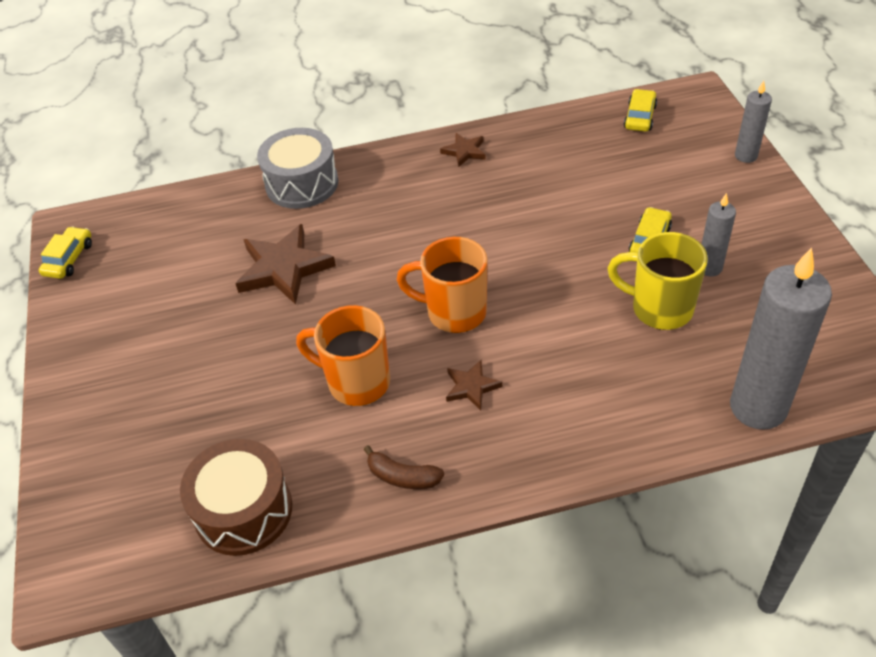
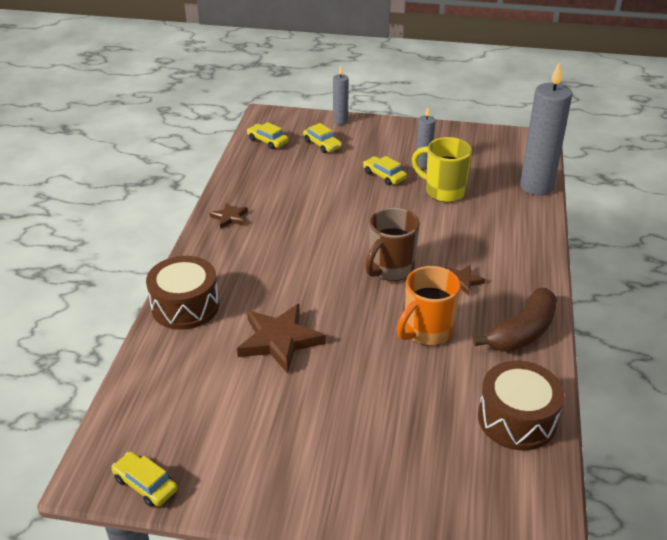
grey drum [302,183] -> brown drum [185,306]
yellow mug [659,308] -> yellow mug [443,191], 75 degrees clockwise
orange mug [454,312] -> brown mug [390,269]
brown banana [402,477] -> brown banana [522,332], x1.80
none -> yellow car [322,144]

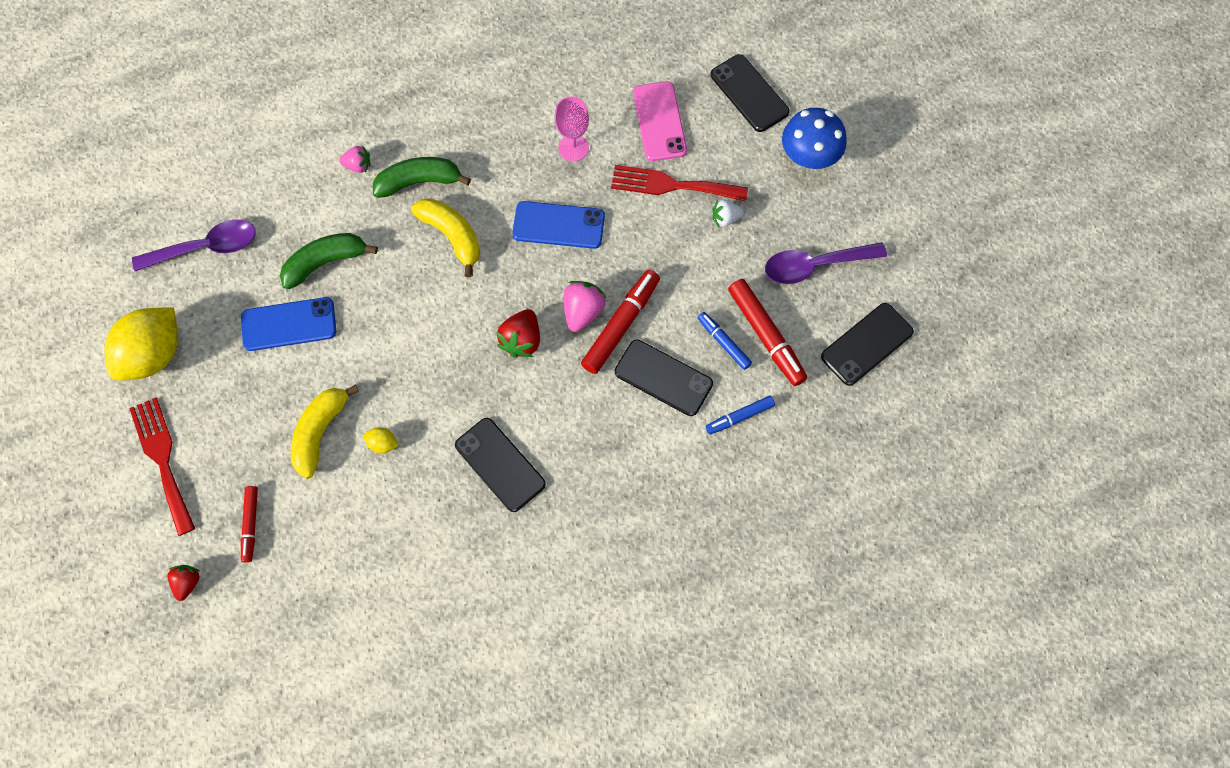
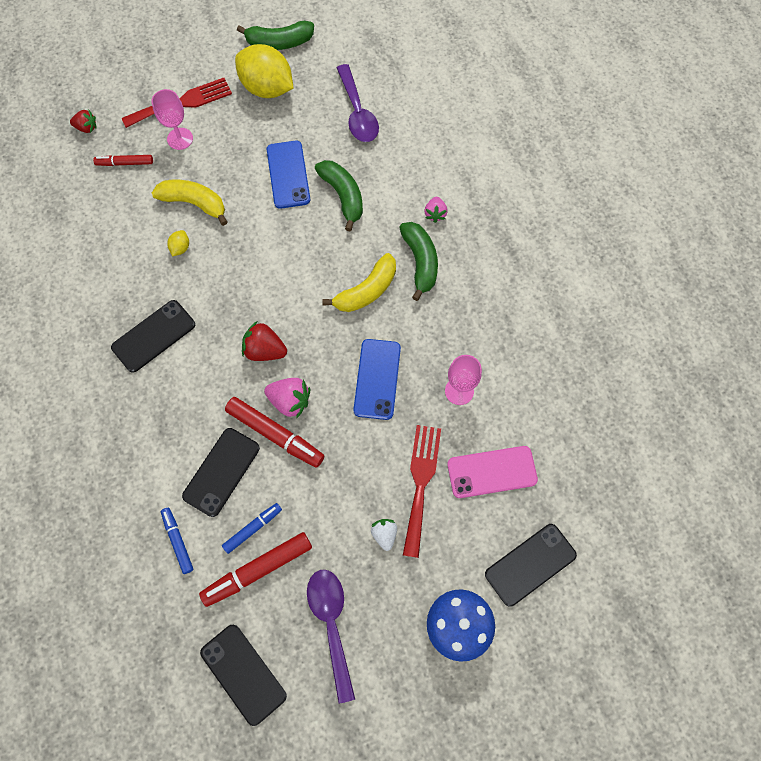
none -> green banana [279,43]
none -> pink goblet [180,139]

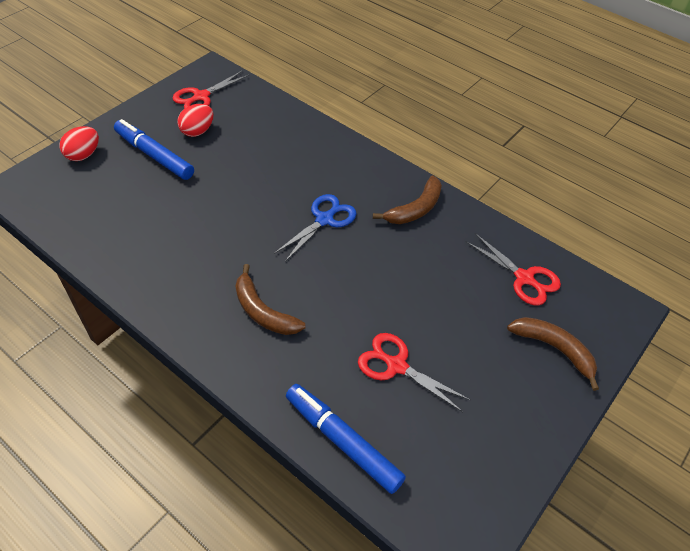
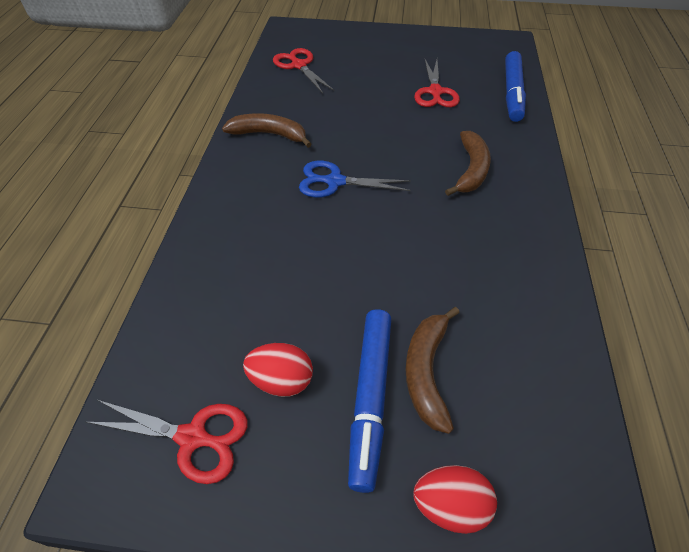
red scissors [524,278] -> red scissors [298,65], 45 degrees counterclockwise
brown banana [554,349] -> brown banana [426,371], relocated

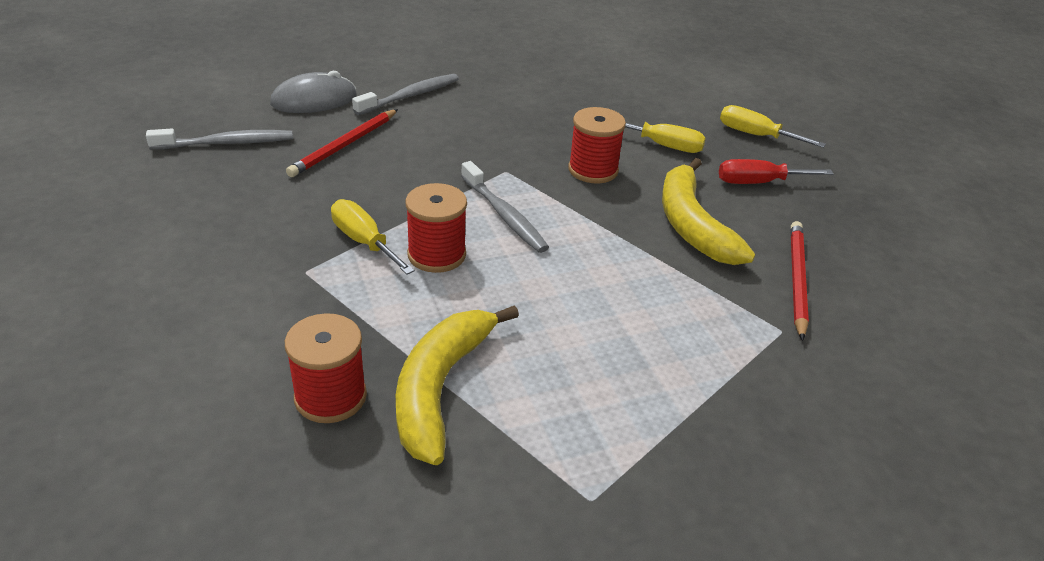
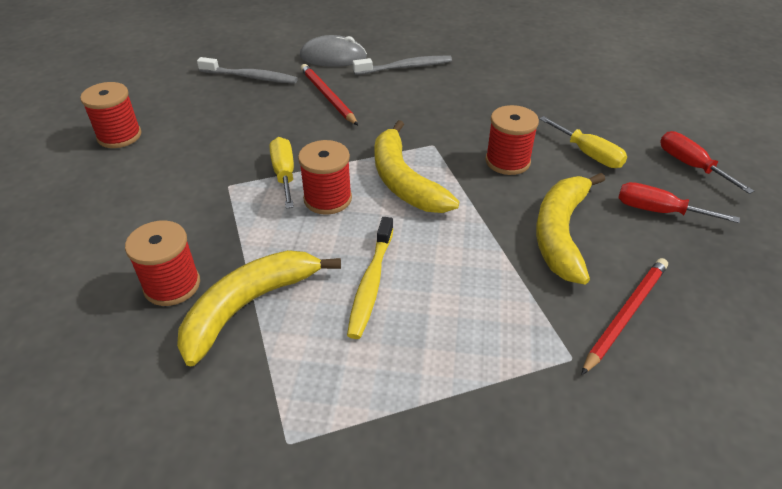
yellow screwdriver [756,135] -> red screwdriver [690,166]
red pencil [344,146] -> red pencil [327,96], 90 degrees clockwise
grey toothbrush [504,215] -> yellow banana [404,181]
none -> red spool [119,136]
none -> yellow toothbrush [371,283]

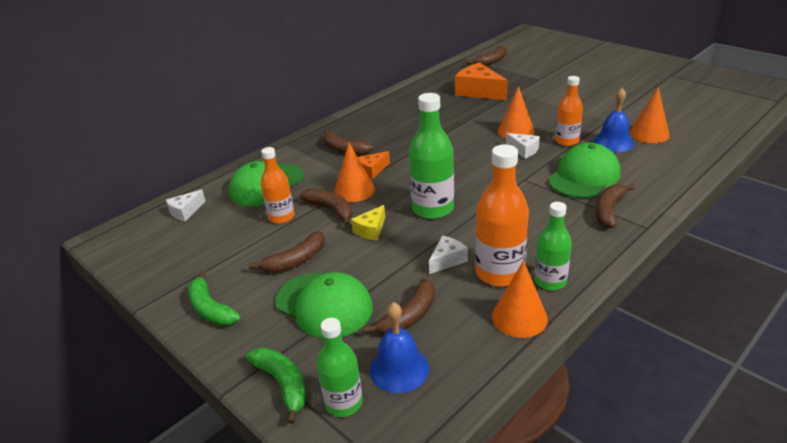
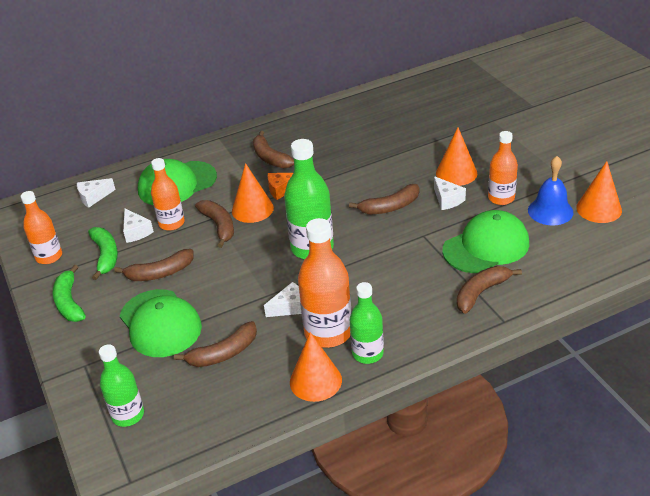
brown banana [491,61] -> brown banana [390,207], relocated
orange cheese [478,92] -> none
yellow cheese [371,230] -> none
blue bell [399,369] -> none
green banana [283,384] -> green banana [105,256], relocated
none -> orange bottle [49,256]
none -> white cheese [136,232]

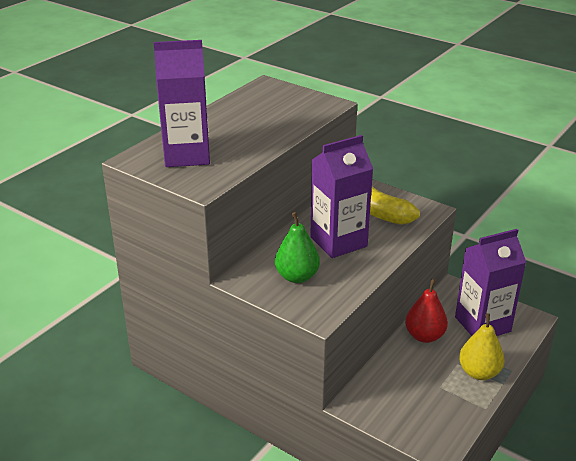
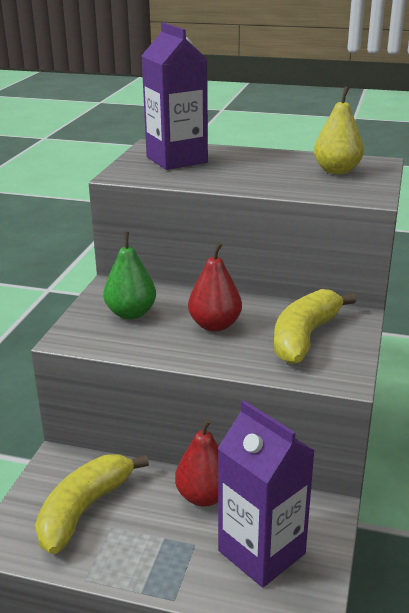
purple carton [338,241] -> red pear [215,325]
yellow pear [479,372] -> yellow pear [337,171], relocated
none -> yellow banana [84,509]

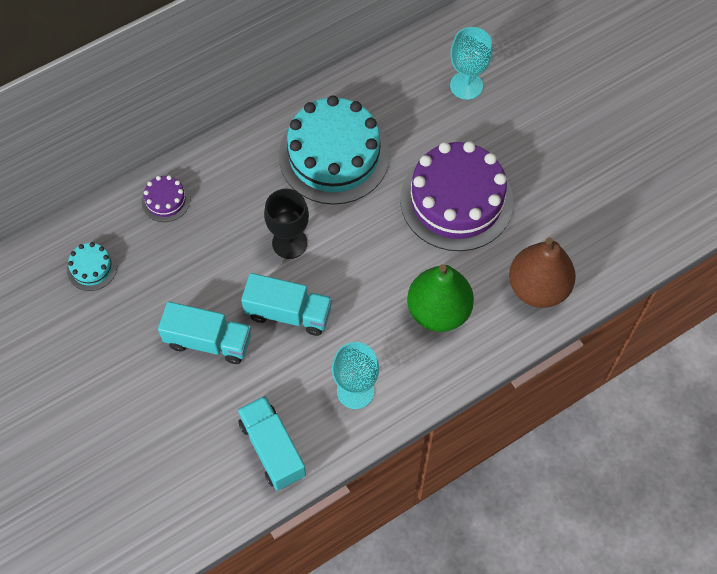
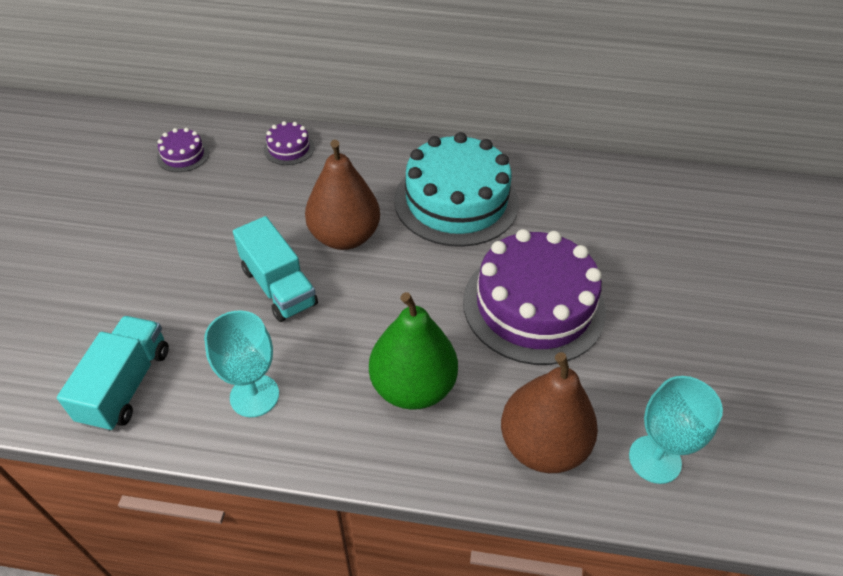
turquoise goblet [466,85] -> turquoise goblet [654,459], relocated
black goblet [289,243] -> brown pear [344,237]
turquoise cake [92,268] -> purple cake [183,155]
turquoise truck [208,341] -> none

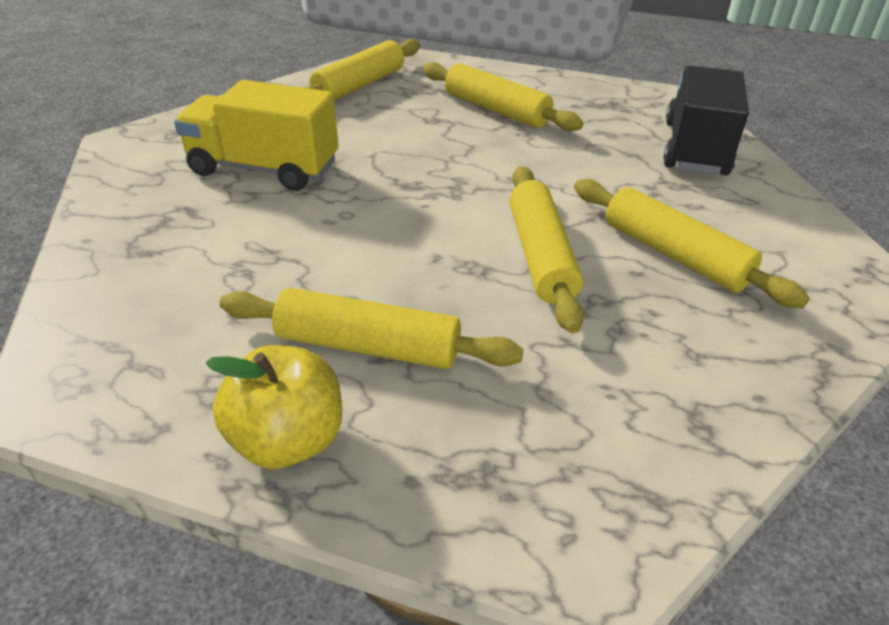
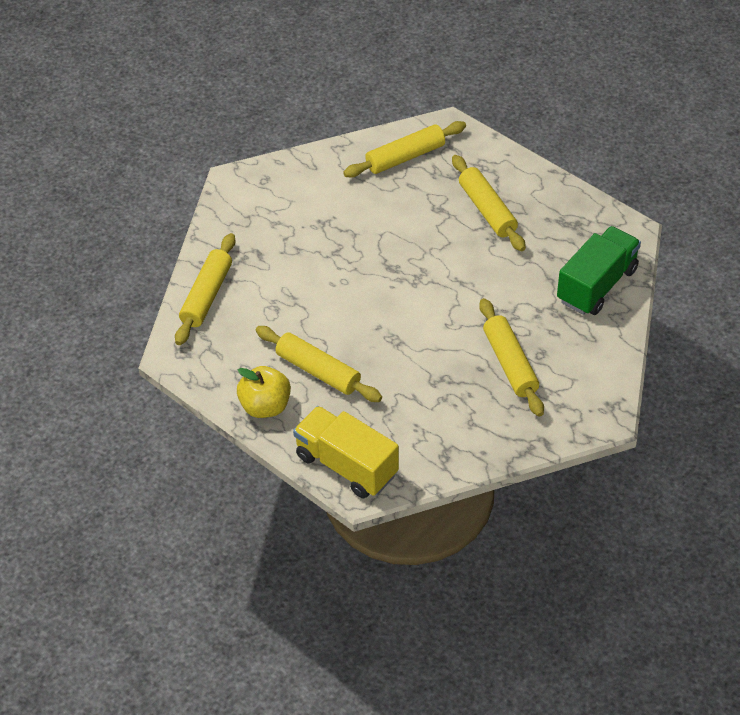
black truck [695,148] -> green truck [597,285]
yellow truck [264,168] -> yellow truck [346,465], relocated
yellow rolling pin [541,256] -> yellow rolling pin [207,295], relocated

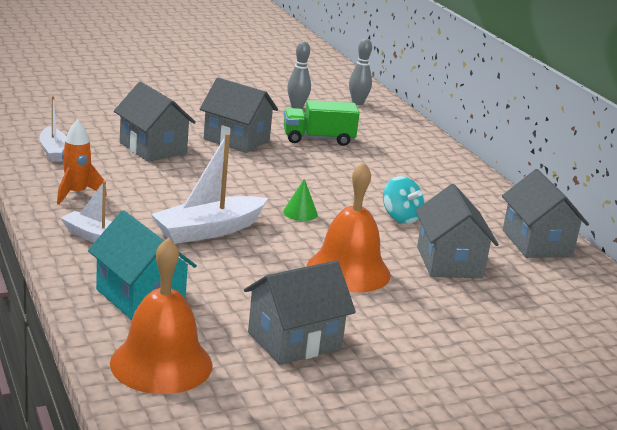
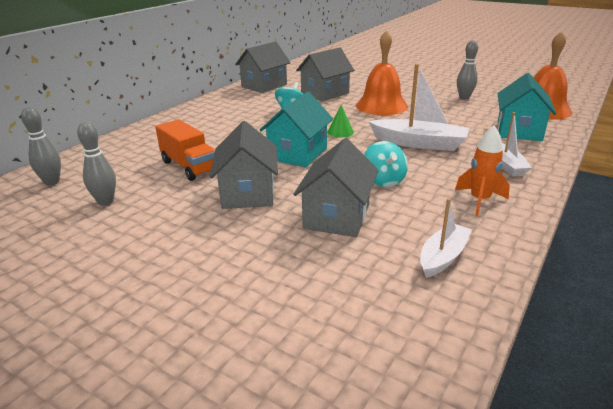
green truck [318,139] -> orange truck [189,166]
grey house [294,340] -> grey bowling pin [464,98]
none -> turquoise house [298,153]
none -> turquoise spinning top [384,180]

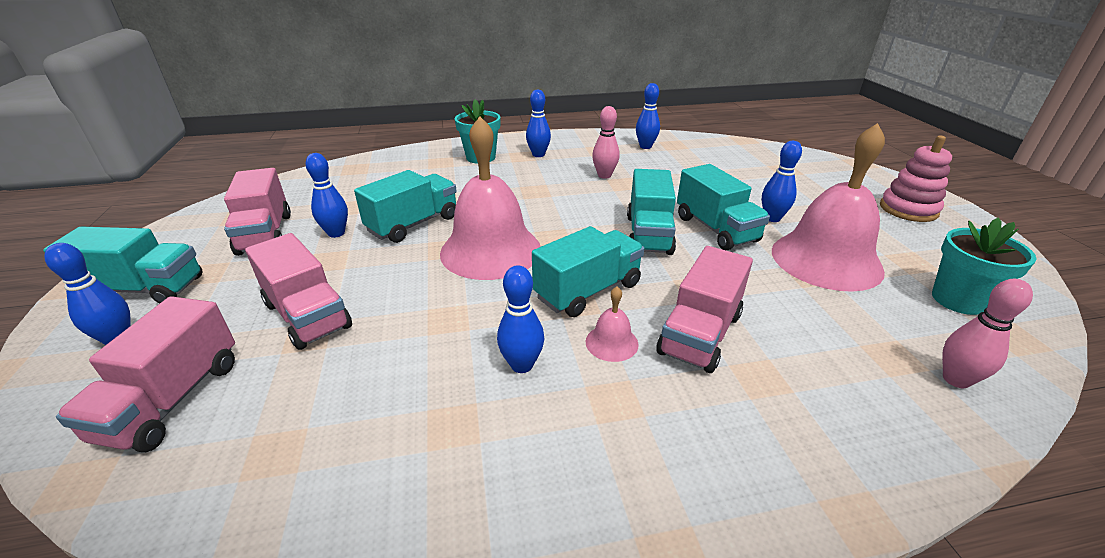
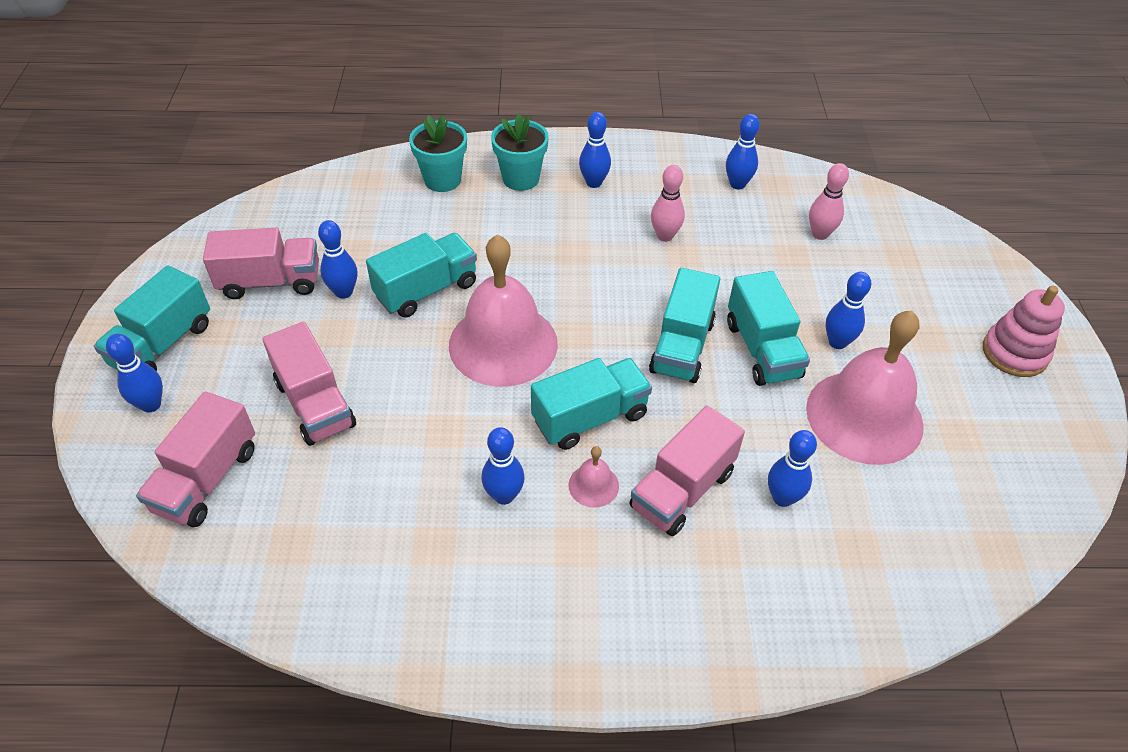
pink truck [265,234] -> pink truck [270,282], 90 degrees counterclockwise
turquoise flower pot [958,300] -> turquoise flower pot [442,180], relocated
turquoise truck [144,289] -> turquoise truck [163,344], 105 degrees clockwise
pink bowling pin [956,379] -> pink bowling pin [820,234], relocated
none -> blue bowling pin [782,498]

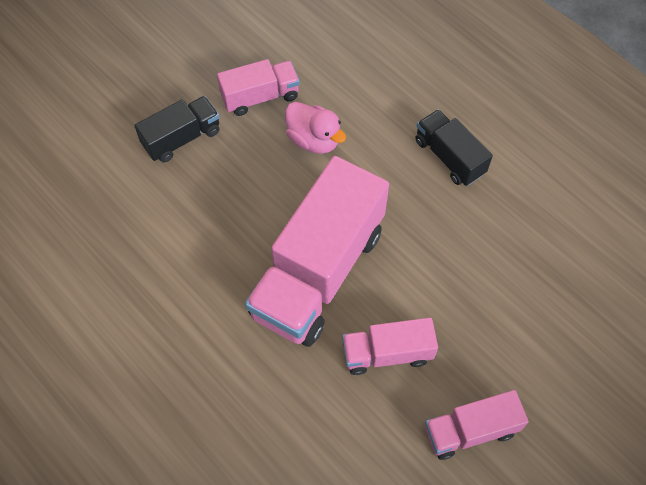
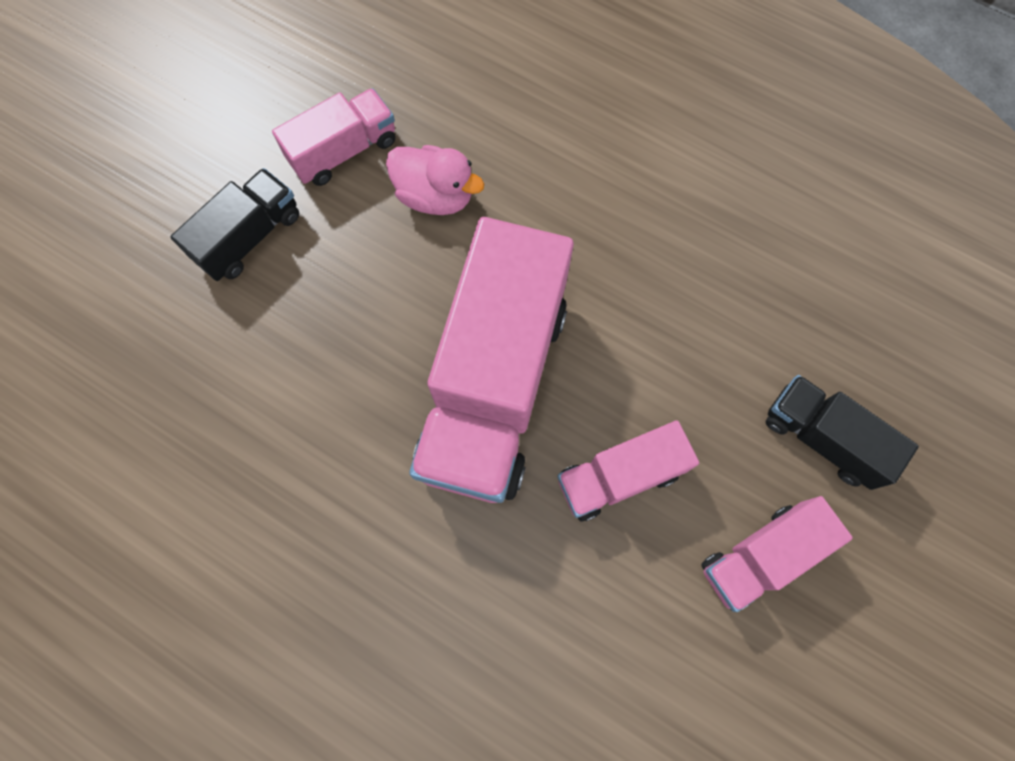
black truck [449,157] -> black truck [822,438], relocated

